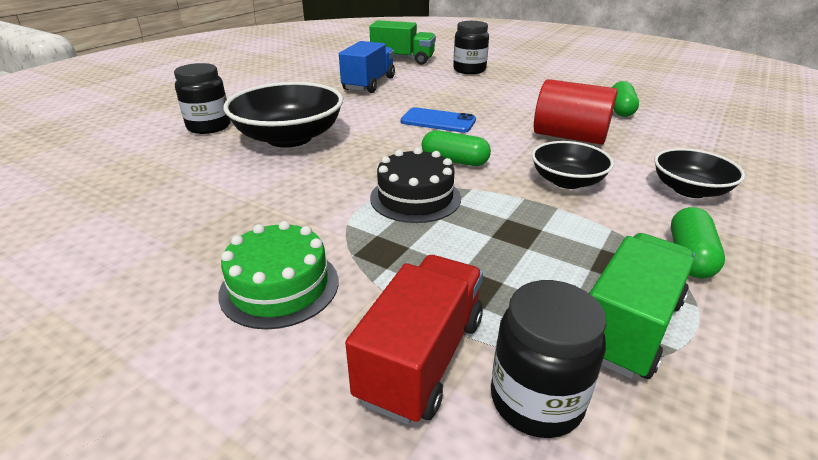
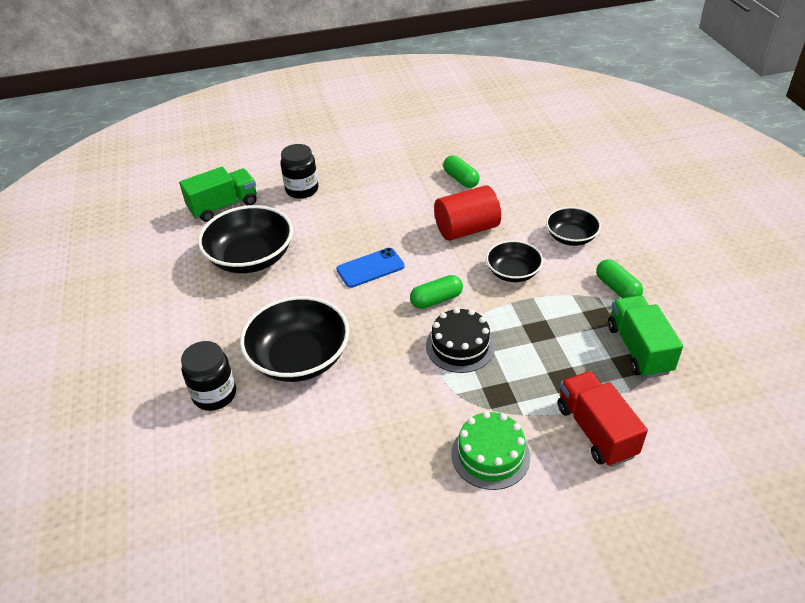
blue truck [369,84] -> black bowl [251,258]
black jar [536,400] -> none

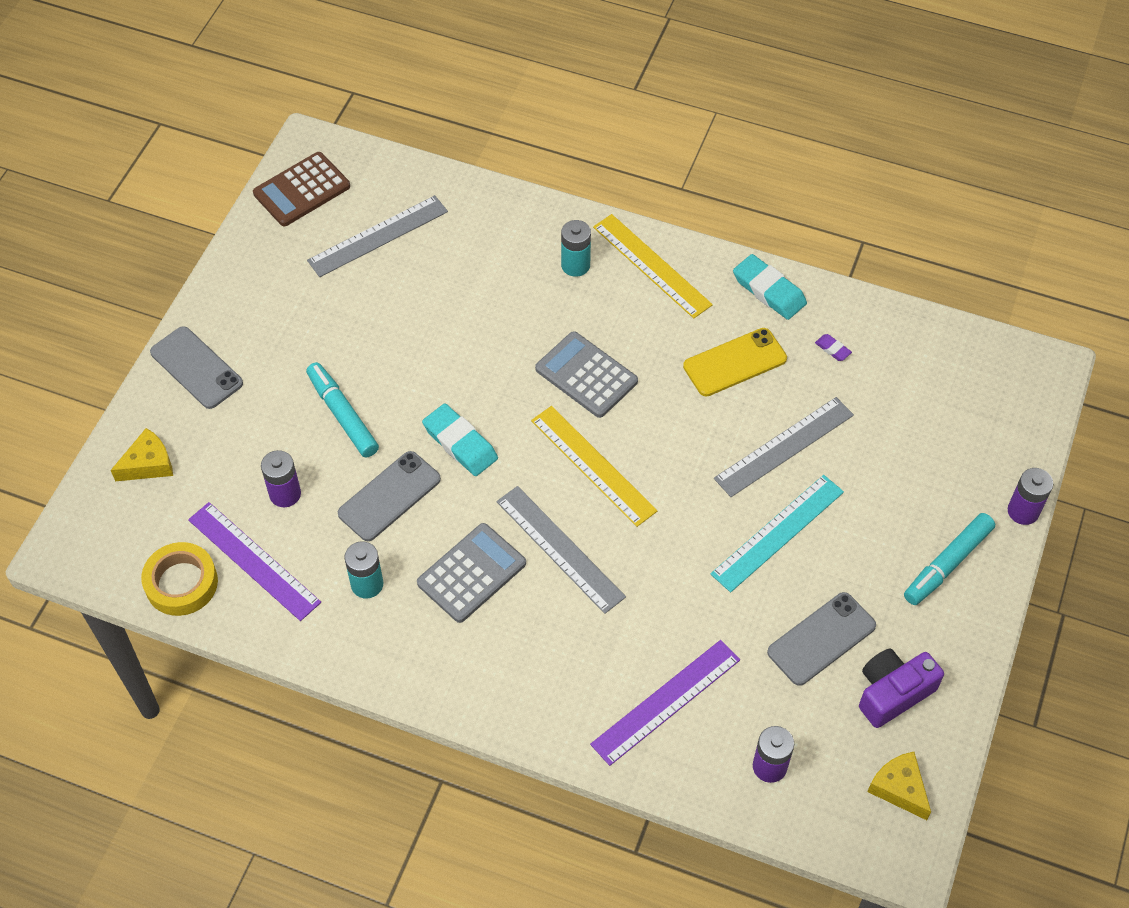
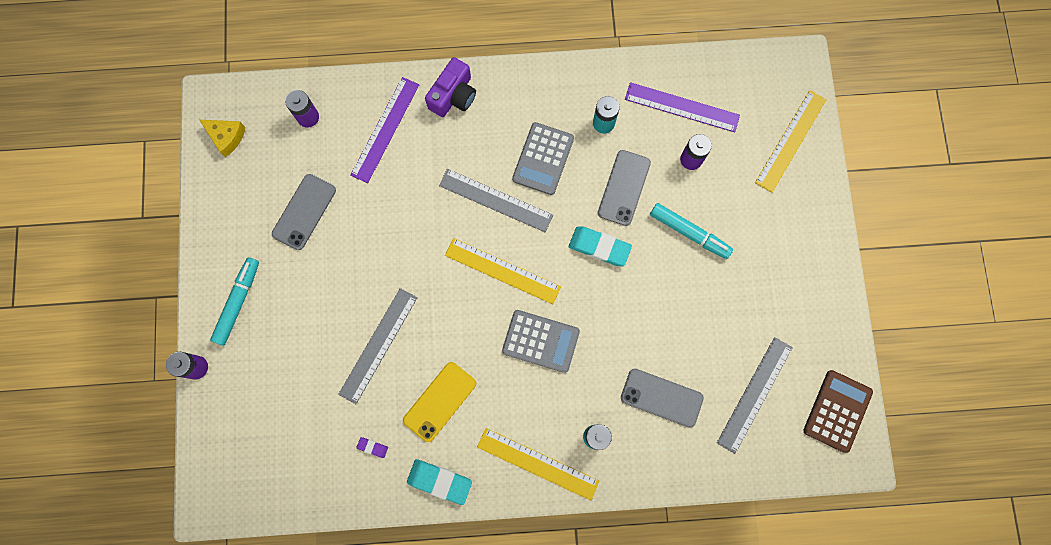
grey phone [196,368] -> grey phone [661,397], relocated
yellow cheese [148,464] -> yellow ruler [790,141]
turquoise ruler [778,533] -> none
yellow tape [181,583] -> none
purple camera [892,693] -> purple camera [453,96], relocated

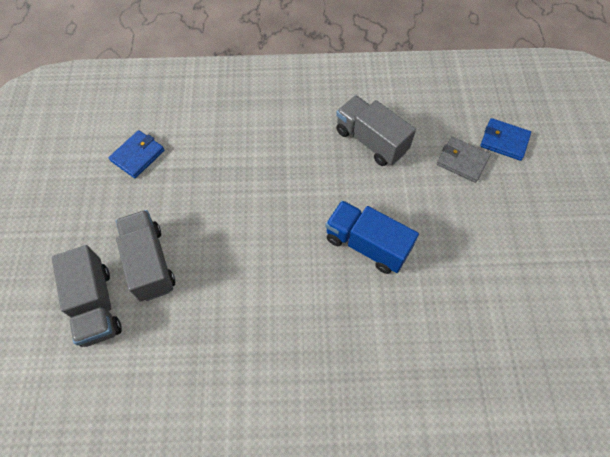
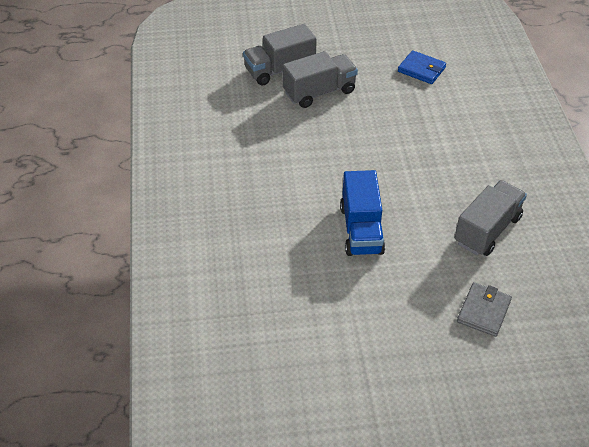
blue wallet [504,141] -> none
blue truck [367,245] -> blue truck [361,229], 150 degrees clockwise

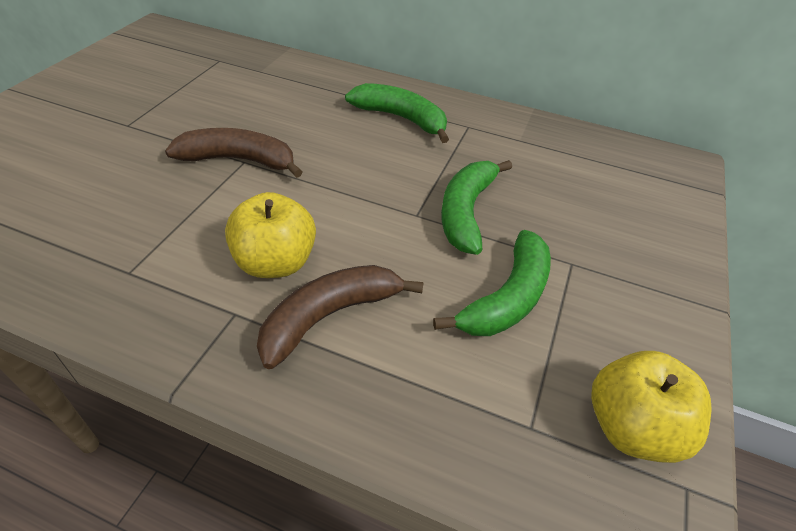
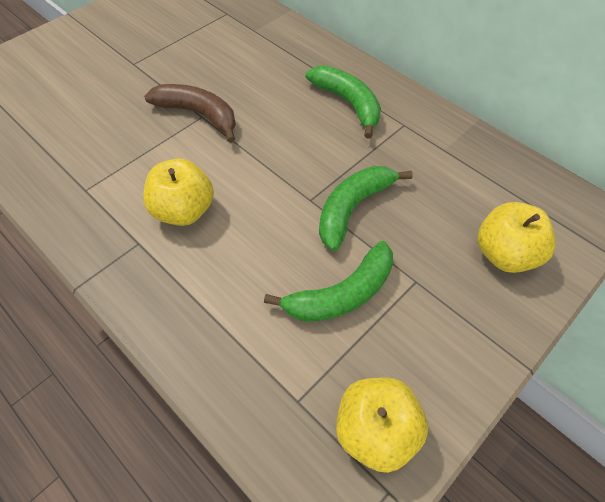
brown banana [329,316] -> none
none -> yellow apple [504,254]

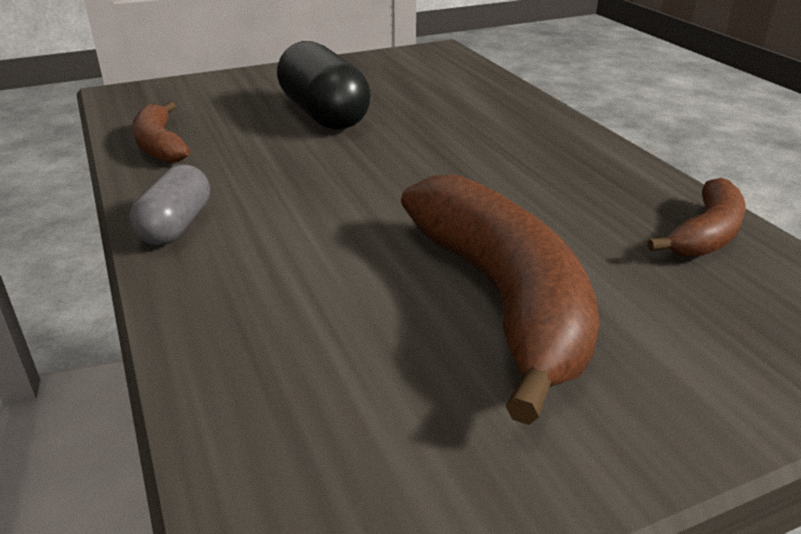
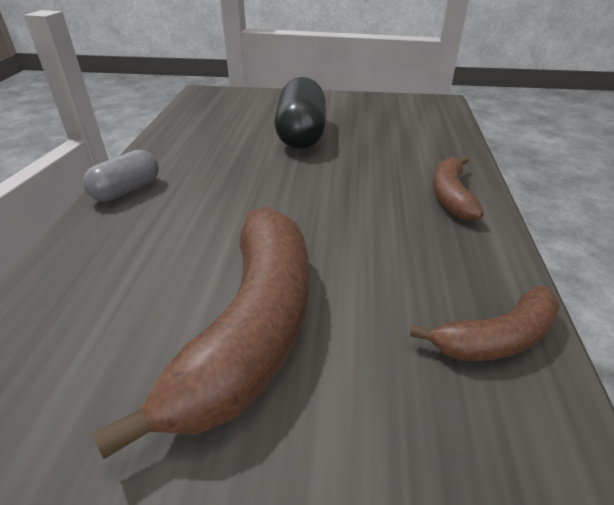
brown banana [160,145] -> brown banana [451,196], relocated

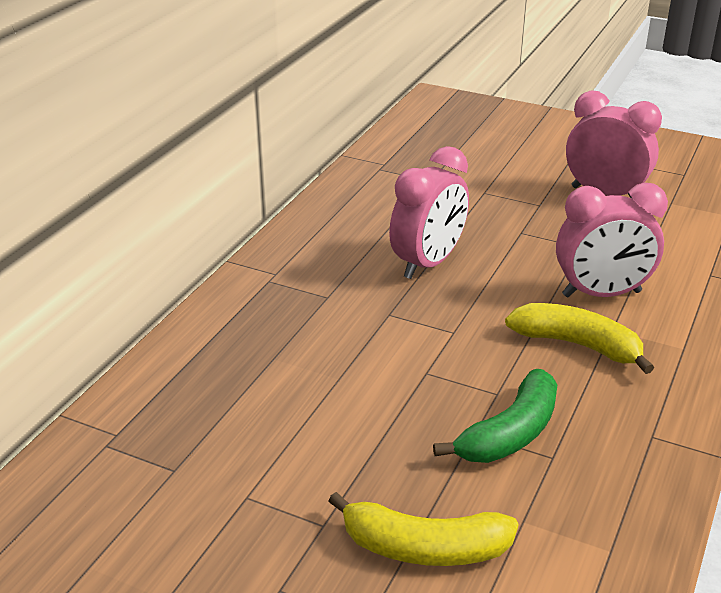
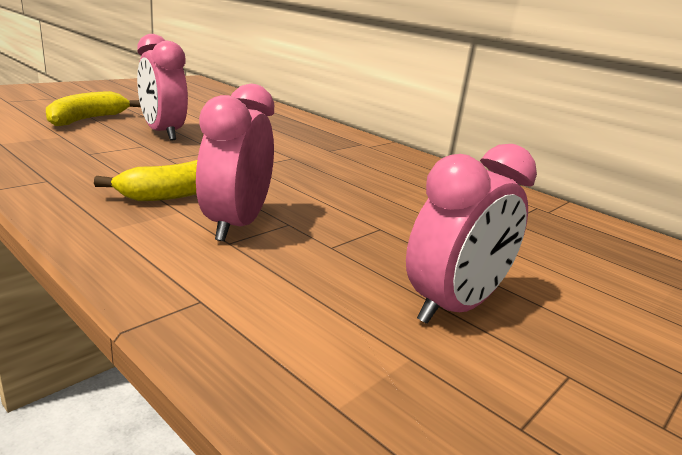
pink clock [428,263] -> pink clock [163,133], relocated
green banana [510,433] -> none

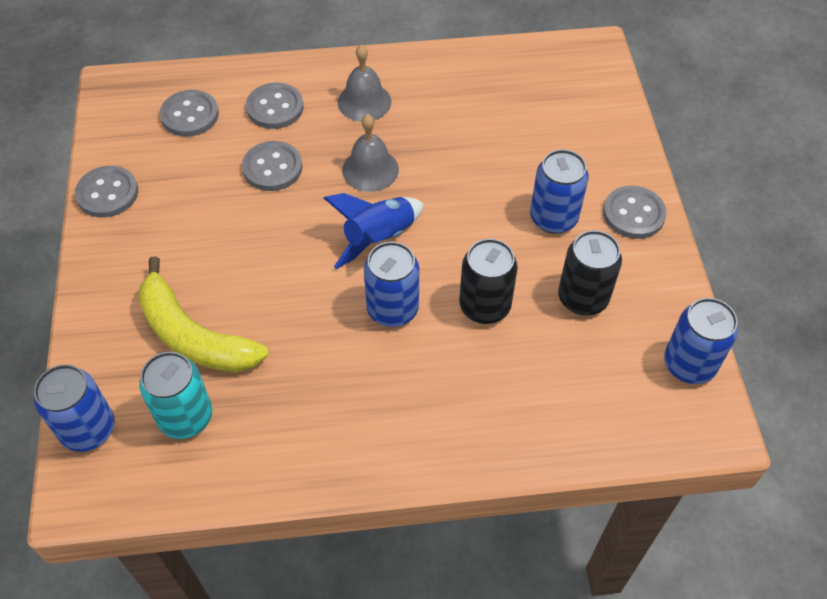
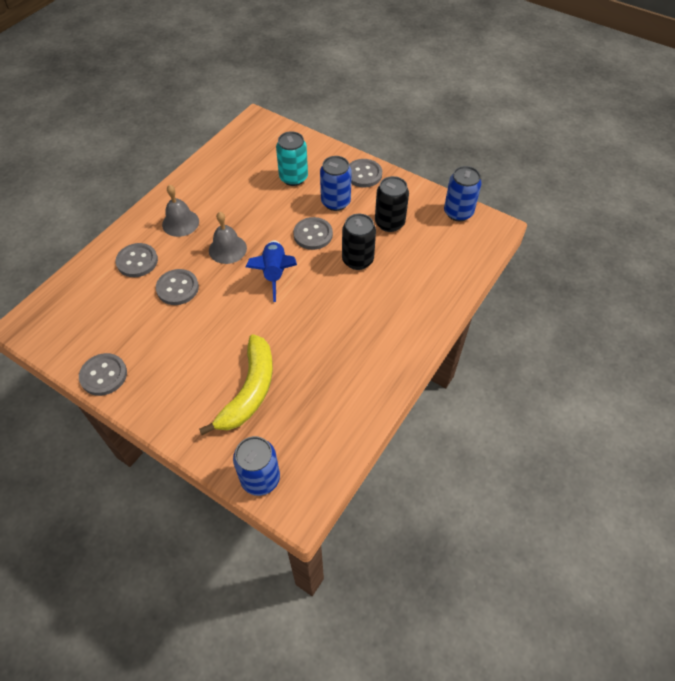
grey button [190,115] -> grey button [313,234], relocated
blue can [392,309] -> none
yellow banana [193,335] -> yellow banana [249,391], 60 degrees counterclockwise
turquoise can [185,417] -> turquoise can [293,178], relocated

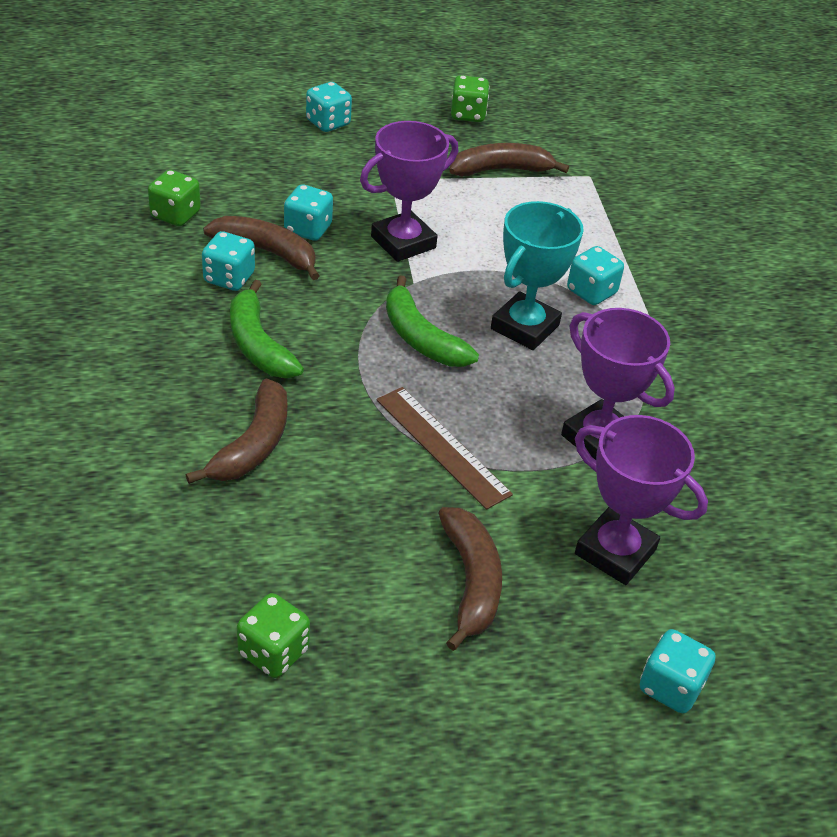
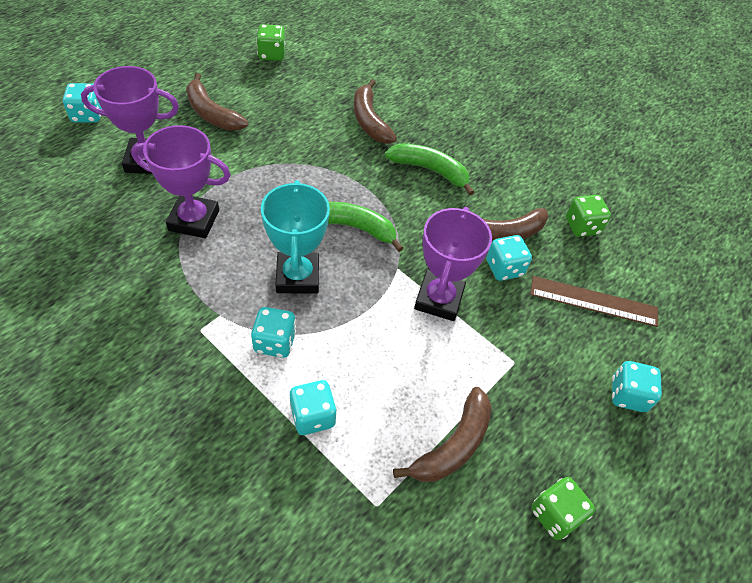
turquoise dice [229,278] -> turquoise dice [313,416], relocated
brown ruler [442,446] -> brown ruler [593,301], relocated

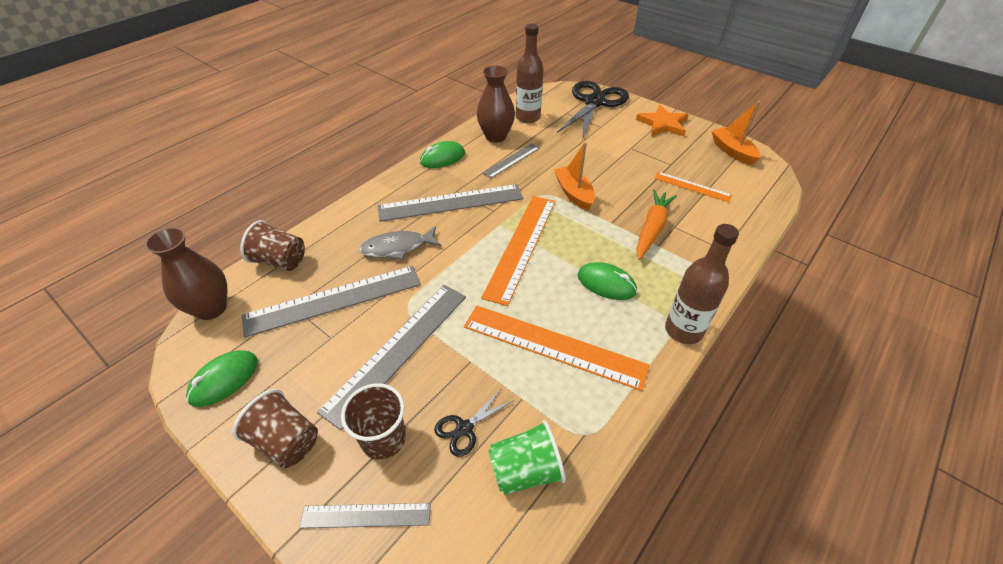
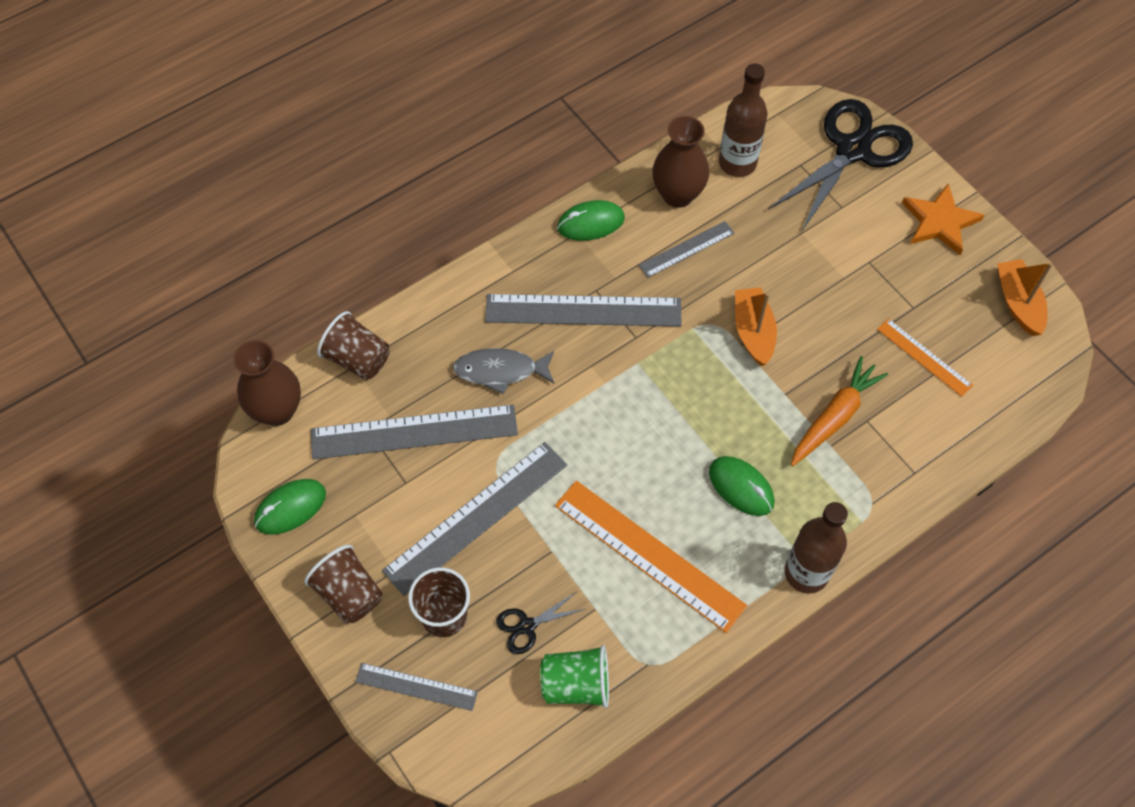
orange ruler [521,246] -> none

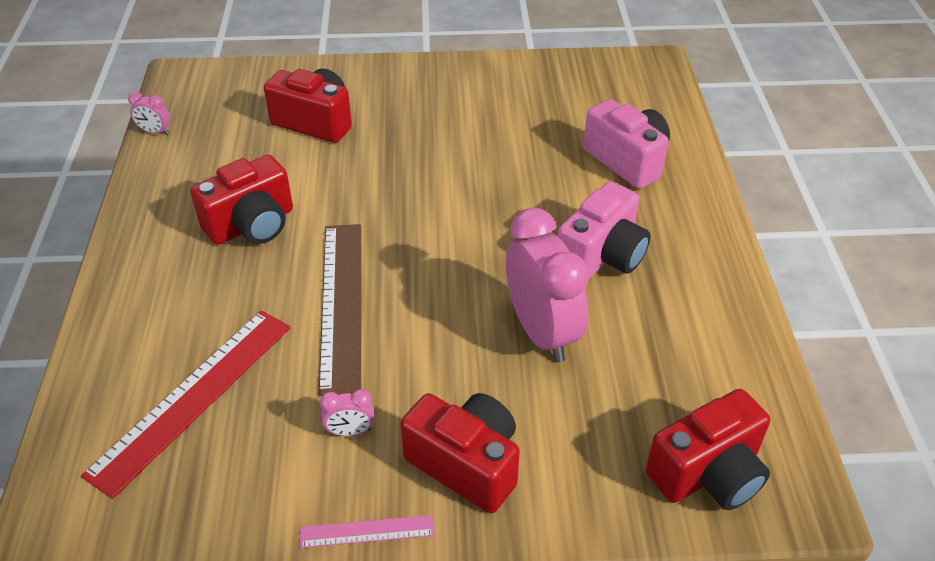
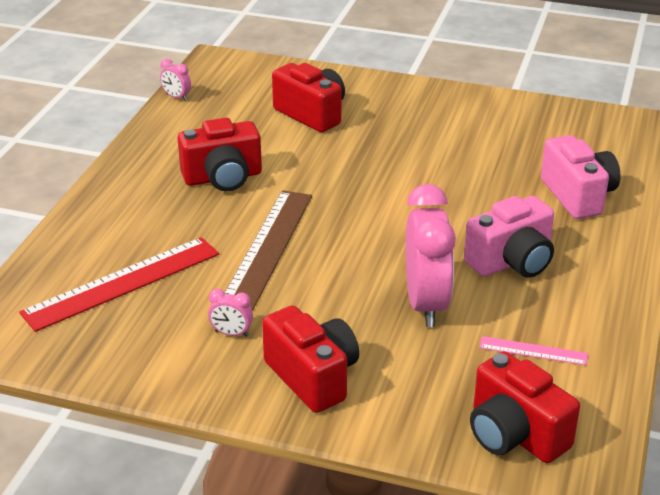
red camera [708,473] -> red camera [515,434], 60 degrees clockwise
pink ruler [367,531] -> pink ruler [533,351], relocated

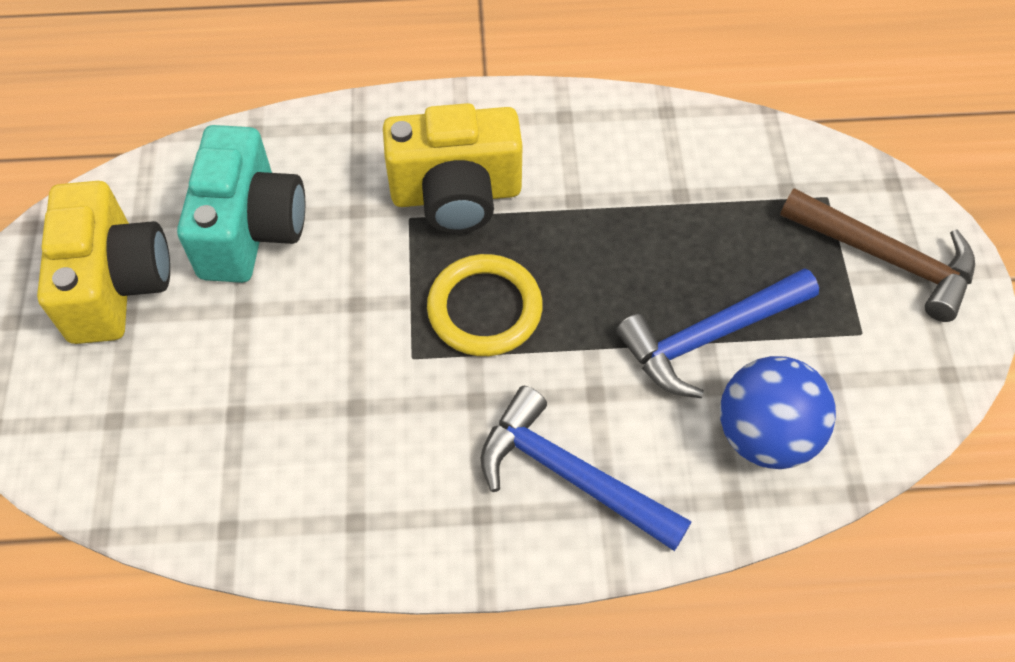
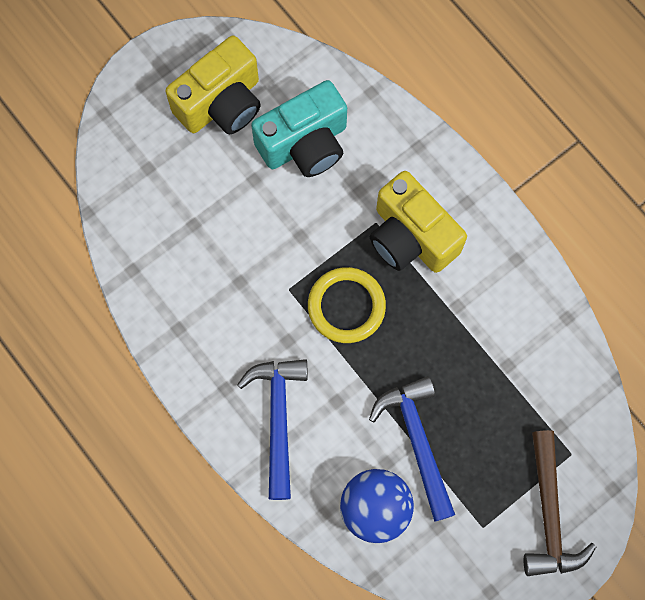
blue hammer [709,337] -> blue hammer [417,441], 45 degrees clockwise

